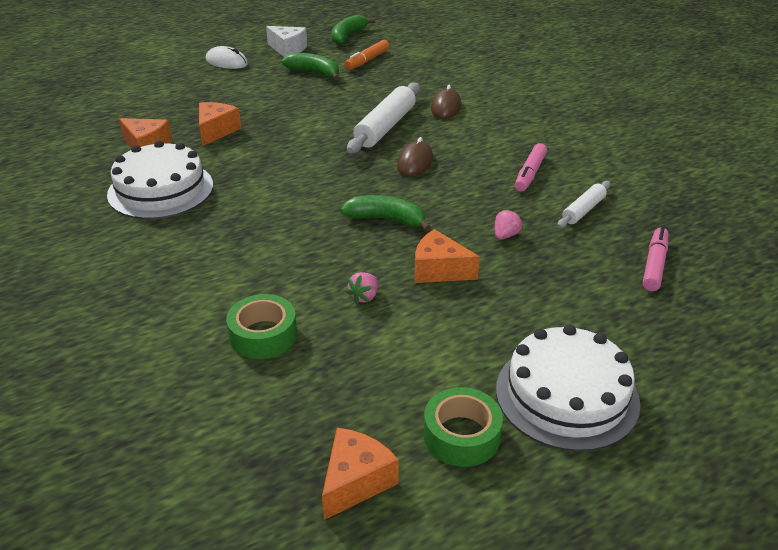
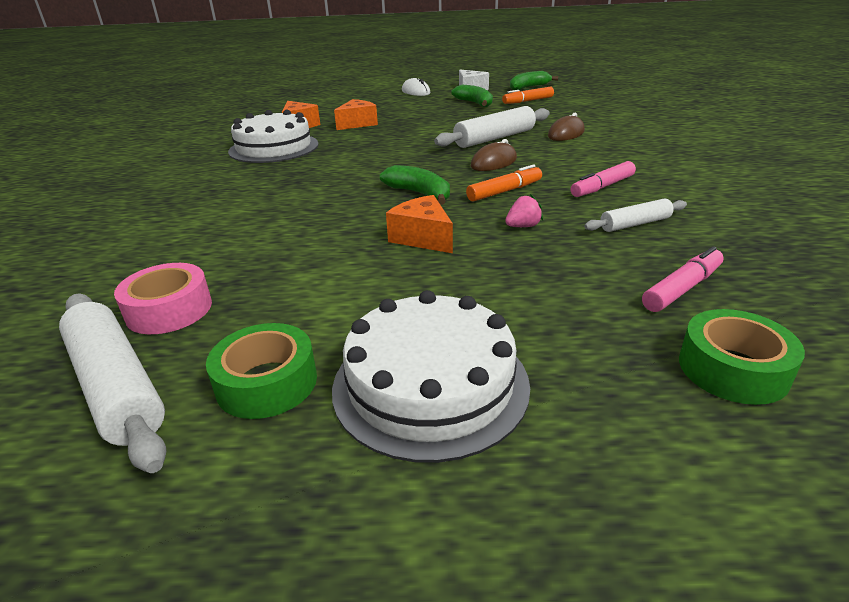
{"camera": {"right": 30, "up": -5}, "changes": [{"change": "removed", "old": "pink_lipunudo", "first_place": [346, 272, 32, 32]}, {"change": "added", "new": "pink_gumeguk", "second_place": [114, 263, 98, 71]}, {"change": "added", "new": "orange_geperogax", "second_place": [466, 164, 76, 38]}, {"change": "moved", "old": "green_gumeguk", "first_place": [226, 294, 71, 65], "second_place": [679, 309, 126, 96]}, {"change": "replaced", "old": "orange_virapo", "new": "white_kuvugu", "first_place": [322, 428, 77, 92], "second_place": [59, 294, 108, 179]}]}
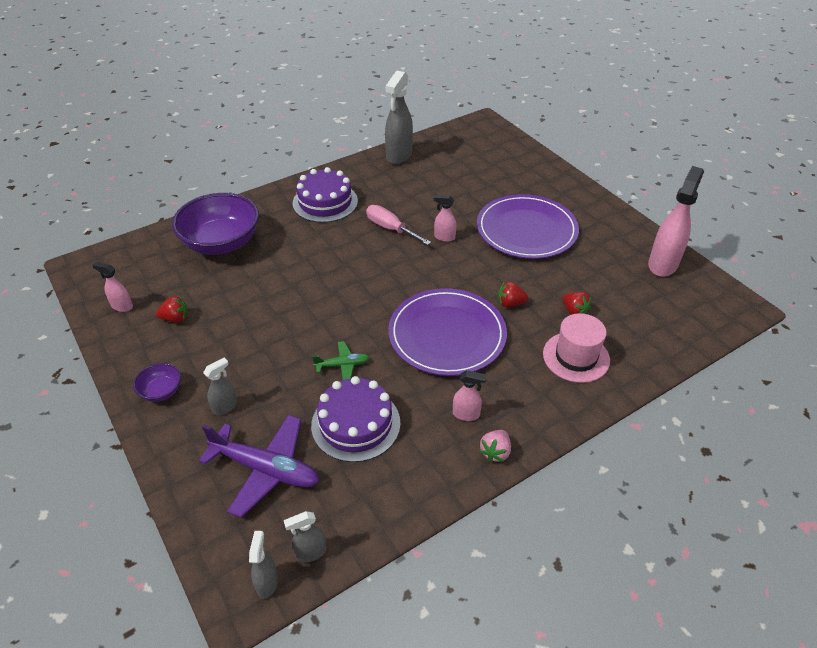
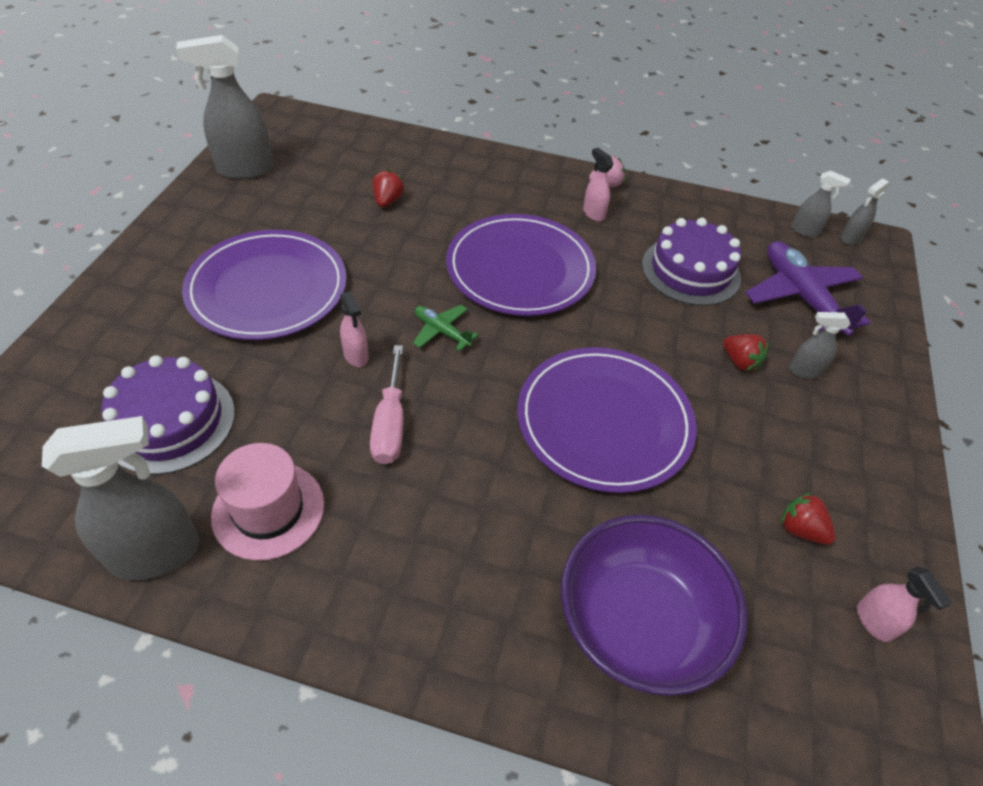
{"camera": {"right": -135, "up": 5}, "changes": [{"change": "removed", "old": "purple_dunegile", "first_place": [133, 363, 48, 39]}, {"change": "added", "new": "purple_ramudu", "second_place": [517, 347, 180, 146]}, {"change": "moved", "old": "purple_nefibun", "first_place": [293, 167, 65, 56], "second_place": [101, 355, 134, 120]}, {"change": "moved", "old": "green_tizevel", "first_place": [312, 341, 58, 39], "second_place": [413, 305, 65, 46]}, {"change": "moved", "old": "red_lipunudo", "first_place": [498, 281, 30, 26], "second_place": [723, 334, 46, 37]}, {"change": "moved", "old": "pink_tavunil", "first_place": [543, 313, 67, 70], "second_place": [211, 443, 113, 118]}, {"change": "recoloured", "old": "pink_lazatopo", "new": "grey_lazatopo", "first_place": [648, 166, 56, 111], "second_place": [176, 35, 97, 144]}]}
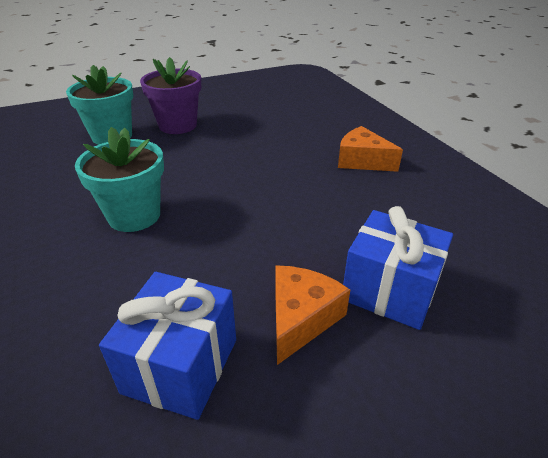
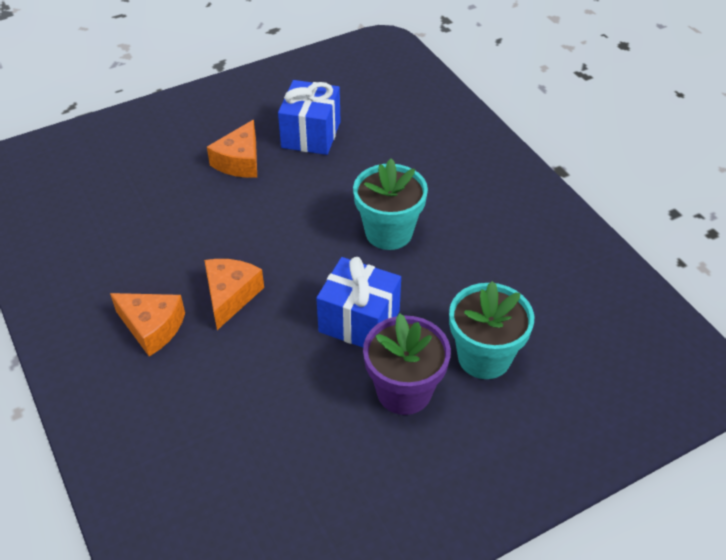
{"camera": {"right": 175, "up": 10}, "changes": [{"change": "added", "new": "orange_virapo", "second_place": [204, 259, 60, 71]}, {"change": "moved", "old": "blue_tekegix", "first_place": [343, 206, 110, 124], "second_place": [316, 257, 85, 90]}]}
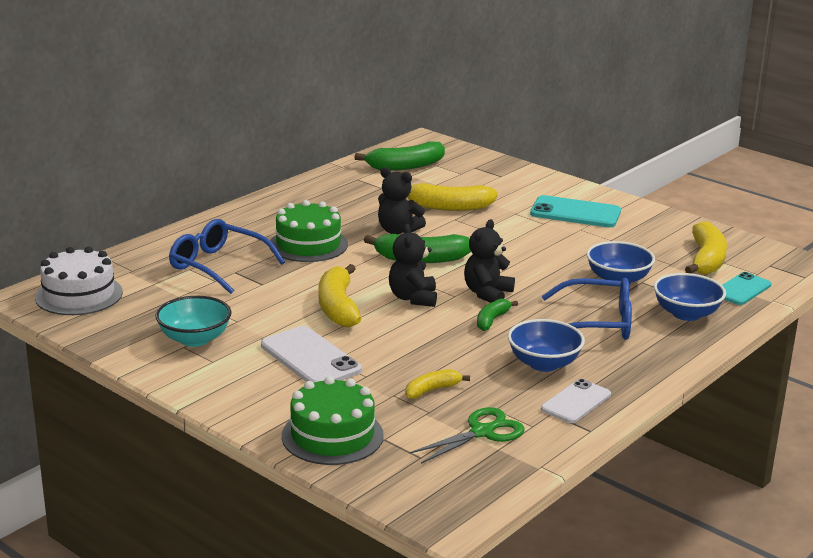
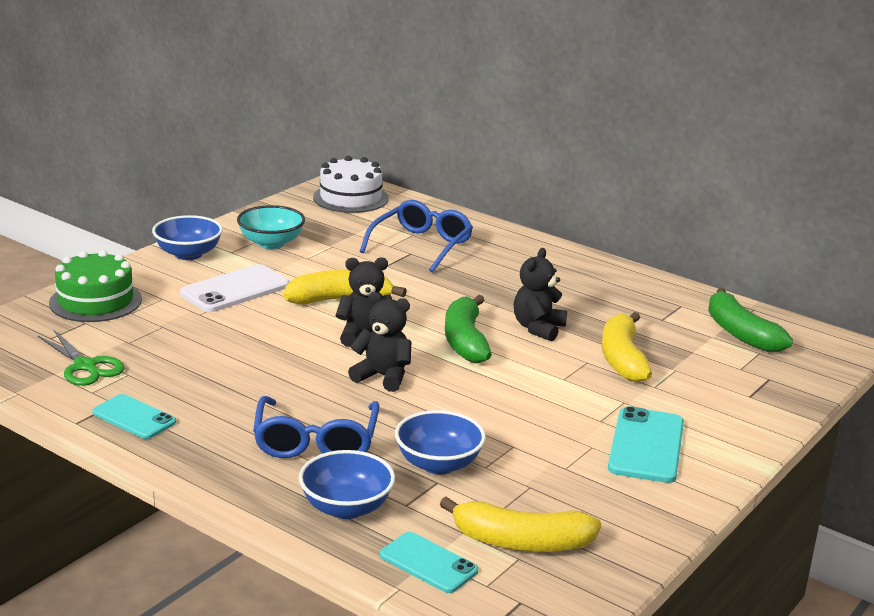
{"camera": {"right": 85, "up": 0}, "changes": [{"change": "removed", "old": "green_nefibun", "first_place": [270, 200, 78, 62]}, {"change": "removed", "old": "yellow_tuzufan", "first_place": [405, 369, 65, 30]}, {"change": "removed", "old": "green_tuzufan", "first_place": [477, 299, 41, 32]}, {"change": "moved", "old": "blue_dunegile", "first_place": [508, 319, 77, 53], "second_place": [152, 215, 71, 45]}, {"change": "recoloured", "old": "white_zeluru", "new": "turquoise_zeluru", "first_place": [541, 379, 70, 44], "second_place": [92, 394, 84, 45]}]}
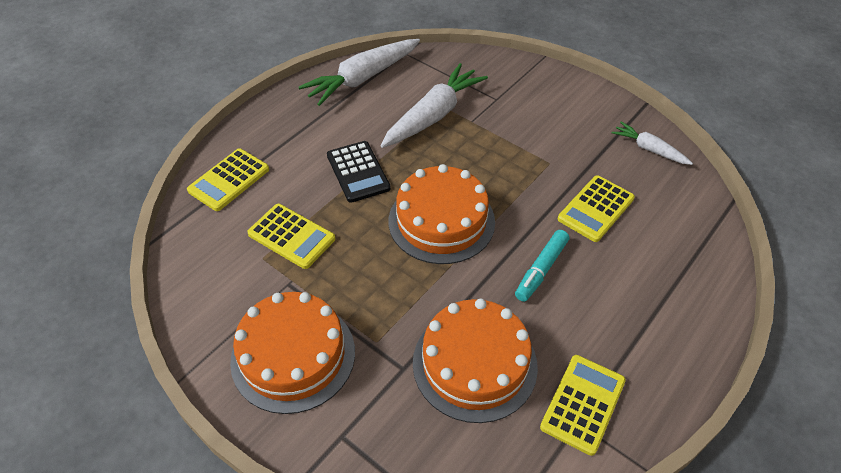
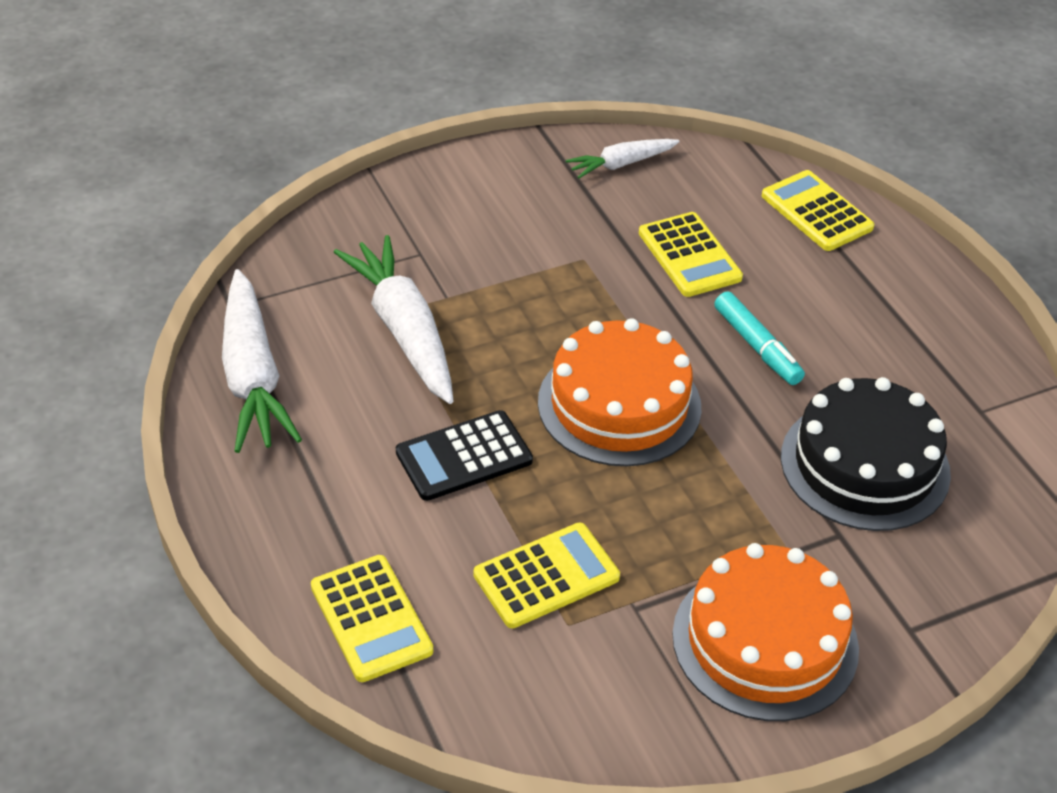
{"camera": {"right": -65, "up": -5}, "changes": [{"change": "moved", "old": "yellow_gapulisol", "first_place": [540, 355, 86, 101], "second_place": [762, 170, 112, 81]}, {"change": "recoloured", "old": "orange_nefibun", "new": "black_nefibun", "first_place": [413, 299, 125, 124], "second_place": [781, 377, 170, 154]}, {"change": "turned", "old": "black_gapulisol", "first_place": [327, 141, 64, 62], "second_place": [396, 410, 137, 91], "degrees": 150}]}
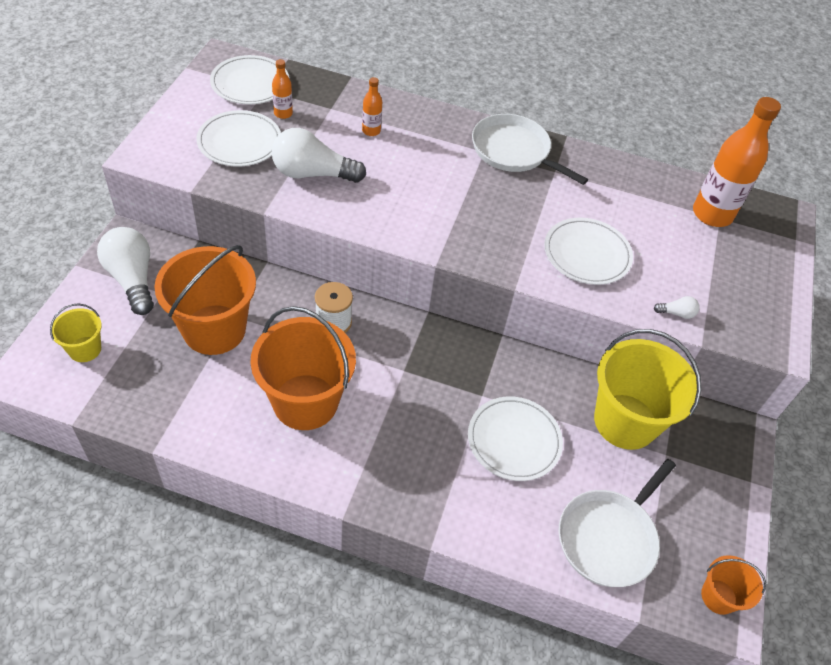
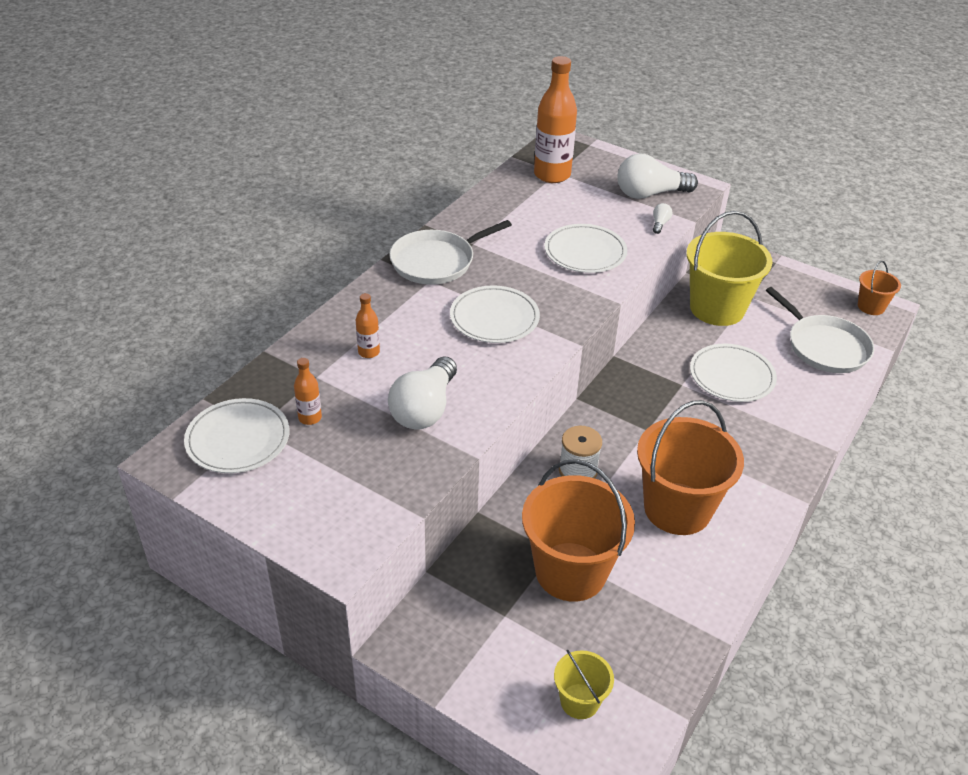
{"camera": {"right": -70, "up": -10}, "changes": [{"change": "moved", "old": "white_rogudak", "first_place": [97, 227, 57, 88], "second_place": [617, 153, 81, 46]}, {"change": "moved", "old": "white_ramudu", "first_place": [196, 110, 85, 56], "second_place": [450, 285, 90, 58]}]}
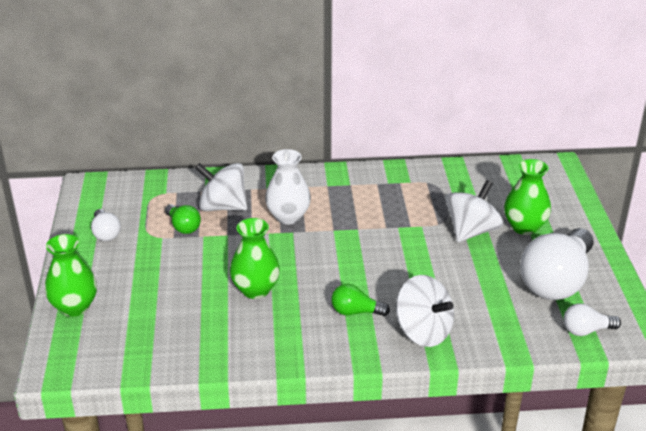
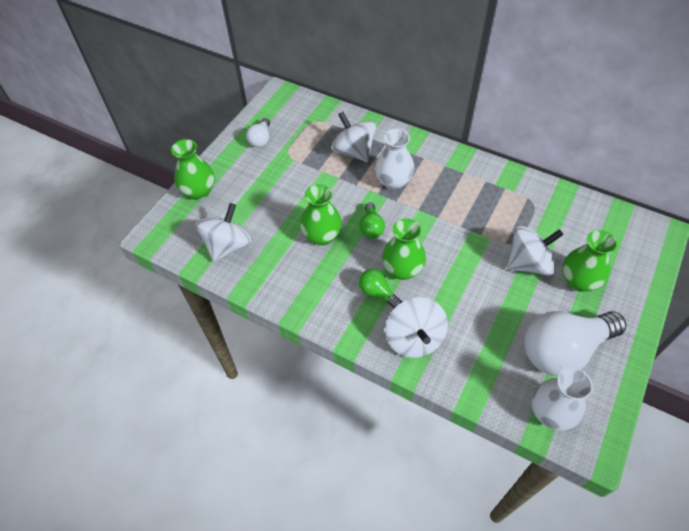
{"camera": {"right": 35, "up": 20}, "changes": [{"change": "added", "new": "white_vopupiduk", "second_place": [195, 203, 56, 59]}, {"change": "added", "new": "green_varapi", "second_place": [382, 218, 44, 62]}, {"change": "moved", "old": "green_rogudak", "first_place": [165, 204, 36, 30], "second_place": [359, 202, 26, 37]}, {"change": "replaced", "old": "white_rogudak", "new": "white_varapi", "first_place": [563, 303, 58, 33], "second_place": [532, 367, 61, 64]}]}
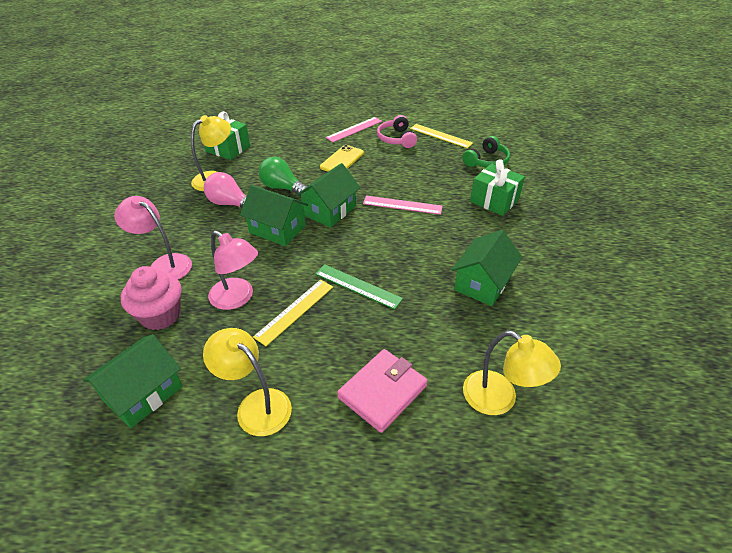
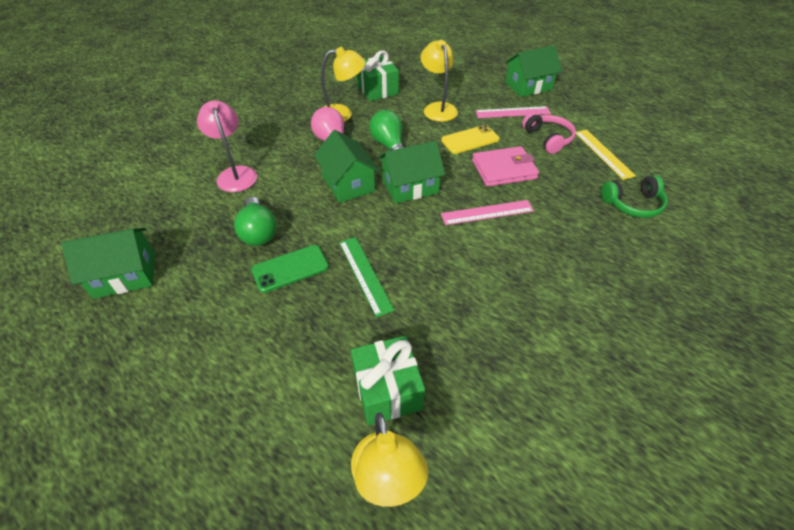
{"camera": {"right": 35, "up": 5}, "changes": [{"change": "removed", "old": "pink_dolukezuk", "first_place": [121, 266, 60, 64]}, {"change": "moved", "old": "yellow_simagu", "first_place": [203, 328, 89, 108], "second_place": [421, 40, 37, 82]}, {"change": "moved", "old": "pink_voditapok", "first_place": [337, 349, 91, 84], "second_place": [472, 146, 67, 41]}, {"change": "moved", "old": "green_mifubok", "first_place": [451, 230, 71, 76], "second_place": [505, 45, 57, 52]}, {"change": "moved", "old": "green_tekegix", "first_place": [470, 159, 55, 57], "second_place": [351, 336, 74, 89]}, {"change": "replaced", "old": "pink_simagu", "new": "green_rogudak", "first_place": [208, 231, 50, 79], "second_place": [234, 197, 43, 49]}, {"change": "replaced", "old": "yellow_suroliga", "new": "green_zeluru", "first_place": [253, 280, 80, 66], "second_place": [252, 245, 77, 48]}, {"change": "turned", "old": "pink_suroliga", "first_place": [363, 196, 80, 19], "second_place": [441, 200, 93, 25], "degrees": -60}, {"change": "turned", "old": "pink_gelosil", "first_place": [377, 115, 40, 33], "second_place": [522, 112, 54, 42], "degrees": 135}]}
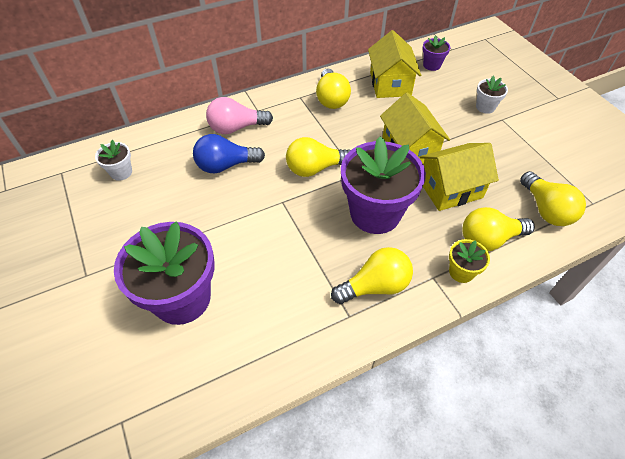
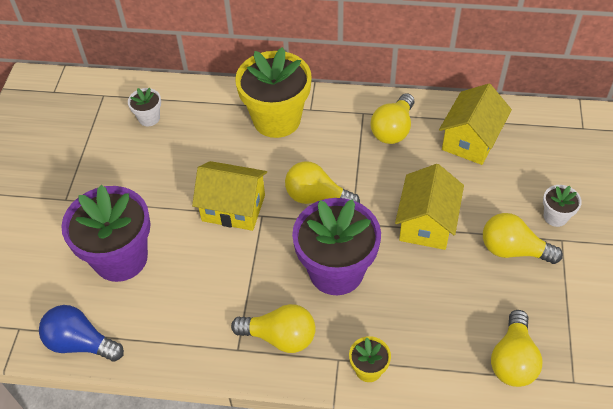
{"camera": {"right": 35, "up": 0}, "changes": [{"change": "removed", "old": "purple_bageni", "first_place": [422, 35, 28, 36]}, {"change": "moved", "old": "blue_rogudak", "first_place": [193, 134, 72, 39], "second_place": [39, 305, 85, 57]}, {"change": "moved", "old": "yellow_mifubok", "first_place": [420, 143, 79, 68], "second_place": [192, 161, 75, 70]}, {"change": "moved", "old": "yellow_rogudak", "first_place": [462, 207, 73, 44], "second_place": [483, 213, 80, 51]}, {"change": "replaced", "old": "pink_rogudak", "new": "yellow_bageni", "first_place": [206, 97, 67, 37], "second_place": [235, 47, 77, 91]}]}
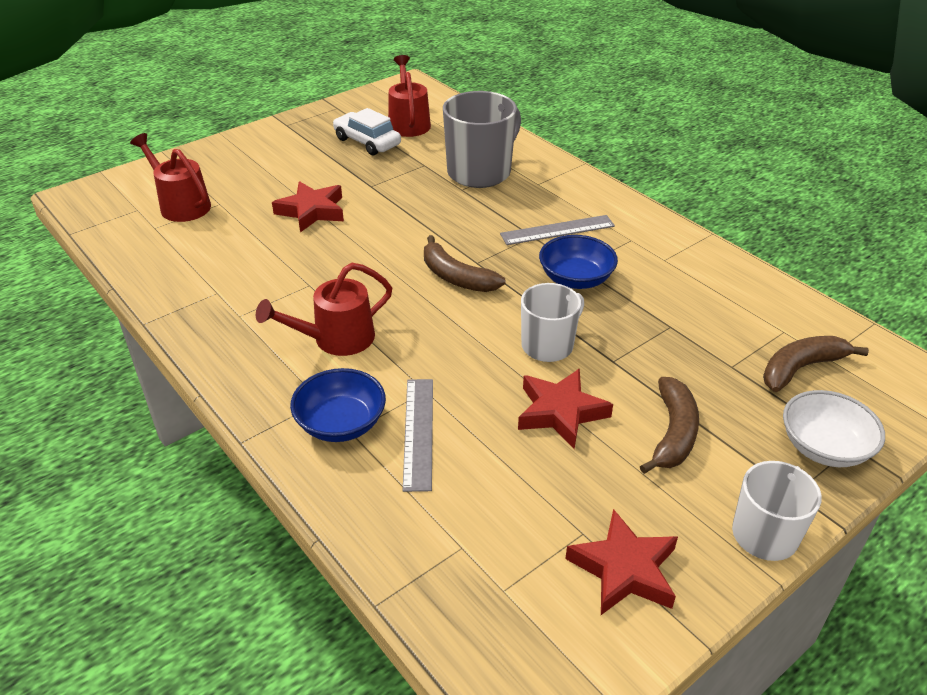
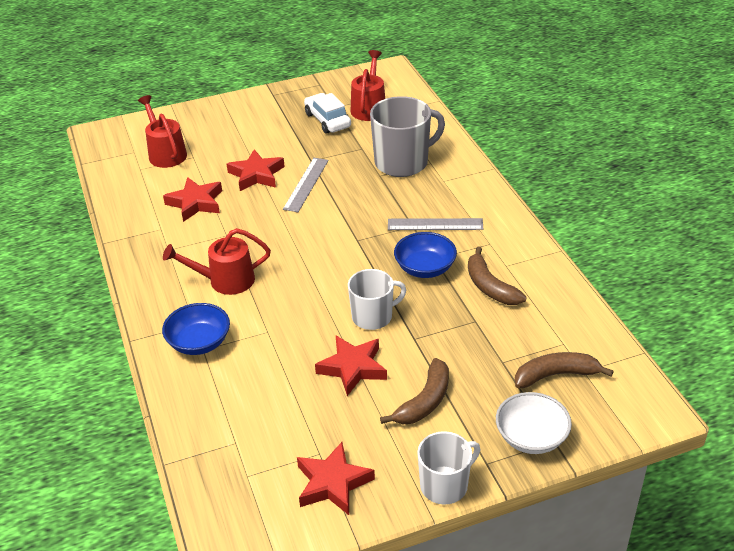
{"camera": {"right": 20, "up": 0}, "changes": [{"change": "added", "new": "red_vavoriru", "second_place": [163, 177, 59, 45]}, {"change": "moved", "old": "grey_suroliga", "first_place": [403, 379, 30, 113], "second_place": [283, 158, 46, 54]}, {"change": "moved", "old": "brown_tuzufan", "first_place": [424, 235, 82, 57], "second_place": [468, 247, 59, 58]}]}
